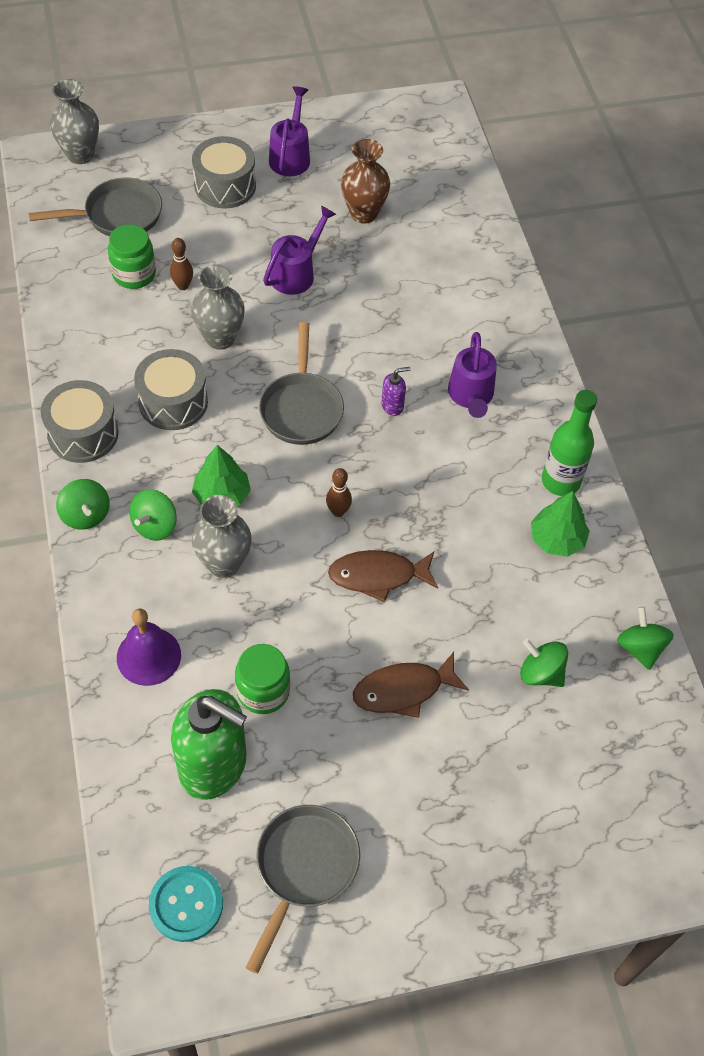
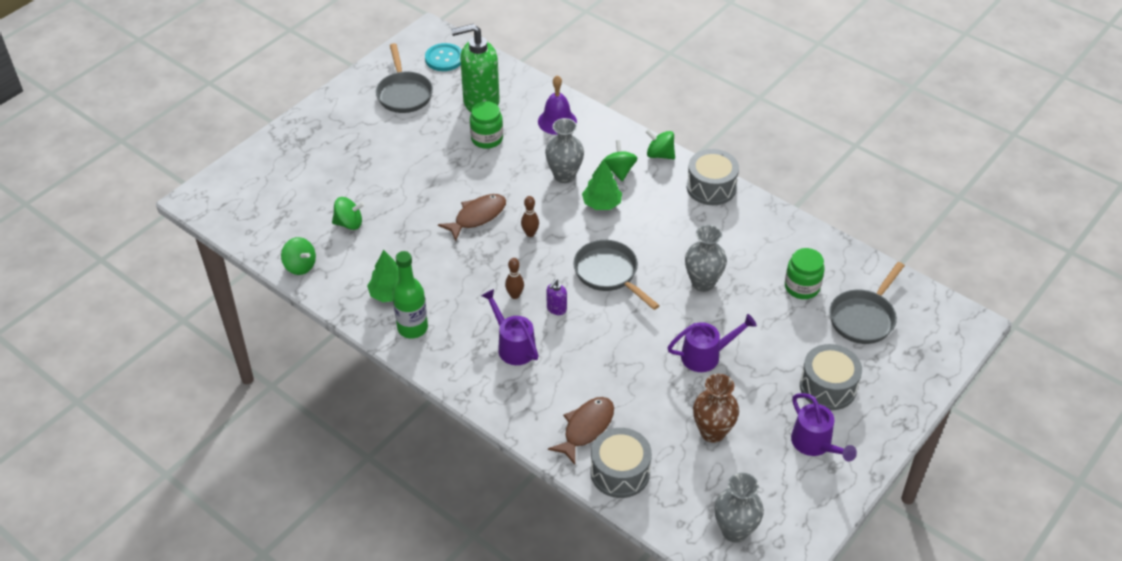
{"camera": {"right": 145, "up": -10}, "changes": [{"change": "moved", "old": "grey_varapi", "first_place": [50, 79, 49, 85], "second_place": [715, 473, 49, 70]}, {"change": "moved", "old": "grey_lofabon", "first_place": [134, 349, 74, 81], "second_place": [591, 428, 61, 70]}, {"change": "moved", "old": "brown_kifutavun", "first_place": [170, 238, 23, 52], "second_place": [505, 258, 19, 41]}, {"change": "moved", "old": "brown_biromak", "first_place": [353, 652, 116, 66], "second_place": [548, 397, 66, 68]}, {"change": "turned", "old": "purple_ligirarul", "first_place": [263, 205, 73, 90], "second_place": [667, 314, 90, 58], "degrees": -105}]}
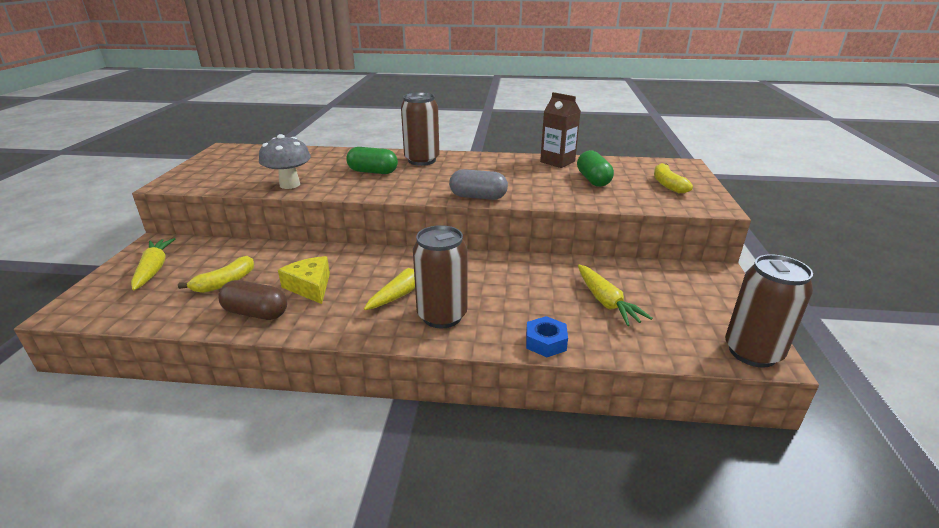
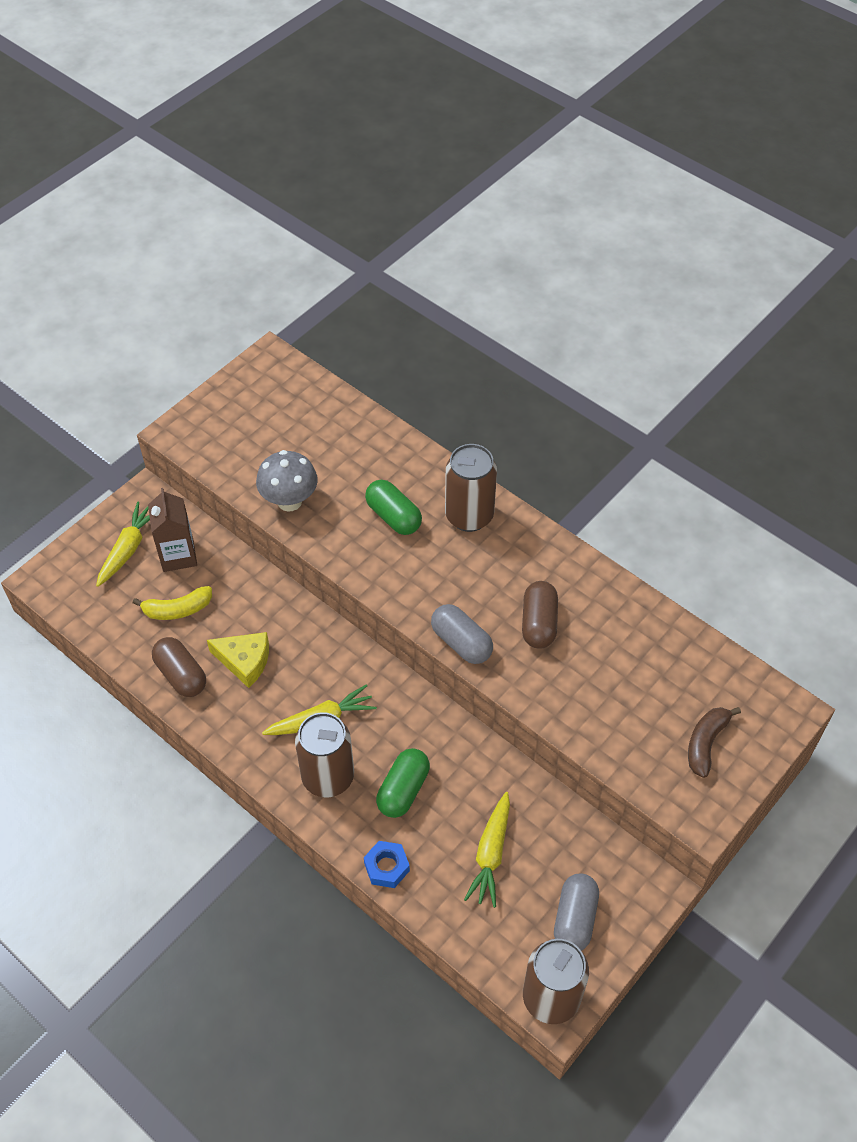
{"camera": {"right": 35, "up": 25}, "changes": [{"change": "added", "new": "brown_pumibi", "second_place": [522, 581, 36, 68]}, {"change": "added", "new": "grey_pumibi", "second_place": [554, 874, 45, 77]}, {"change": "moved", "old": "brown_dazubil", "first_place": [540, 92, 41, 76], "second_place": [148, 488, 49, 84]}, {"change": "moved", "old": "green_pumibi", "first_place": [577, 150, 37, 37], "second_place": [376, 748, 54, 70]}, {"change": "recoloured", "old": "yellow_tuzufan", "new": "brown_tuzufan", "first_place": [654, 163, 39, 30], "second_place": [688, 707, 53, 71]}, {"change": "turned", "old": "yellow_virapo", "first_place": [278, 256, 52, 48], "second_place": [207, 632, 62, 56], "degrees": 105}]}
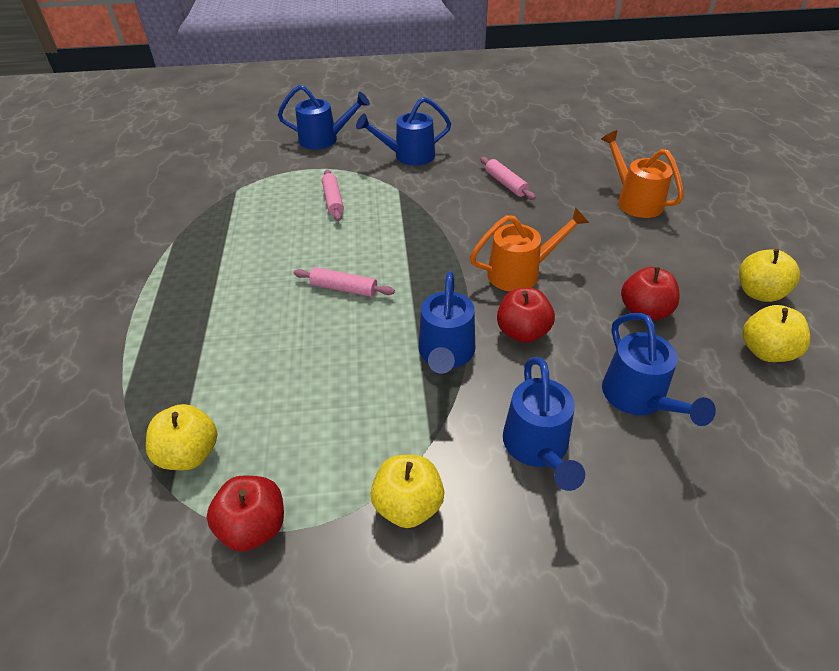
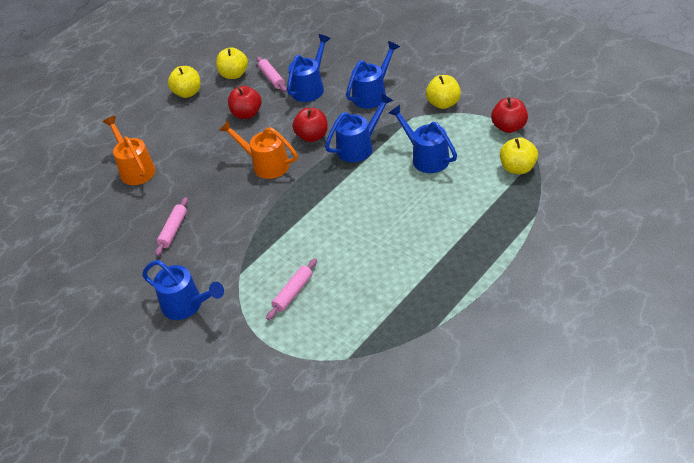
{"camera": {"right": -130, "up": 0}, "changes": [{"change": "moved", "old": "blue_ligirarul", "first_place": [278, 85, 92, 65], "second_place": [389, 105, 68, 68]}, {"change": "moved", "old": "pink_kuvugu", "first_place": [294, 267, 101, 30], "second_place": [256, 57, 31, 35]}, {"change": "turned", "old": "orange_ligirarul", "first_place": [601, 130, 83, 88], "second_place": [103, 116, 53, 69], "degrees": 135}]}
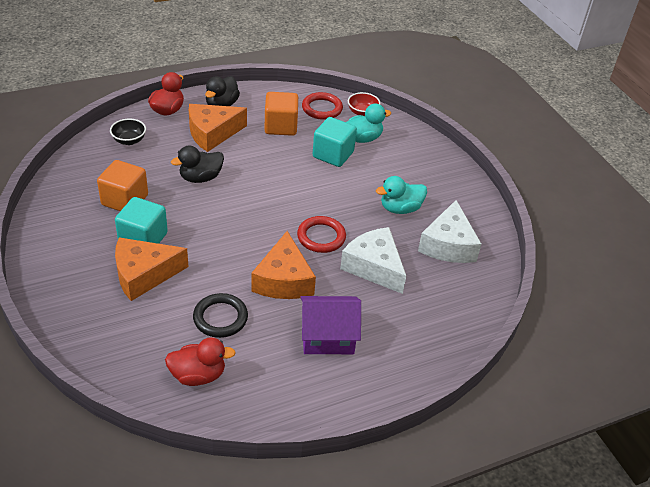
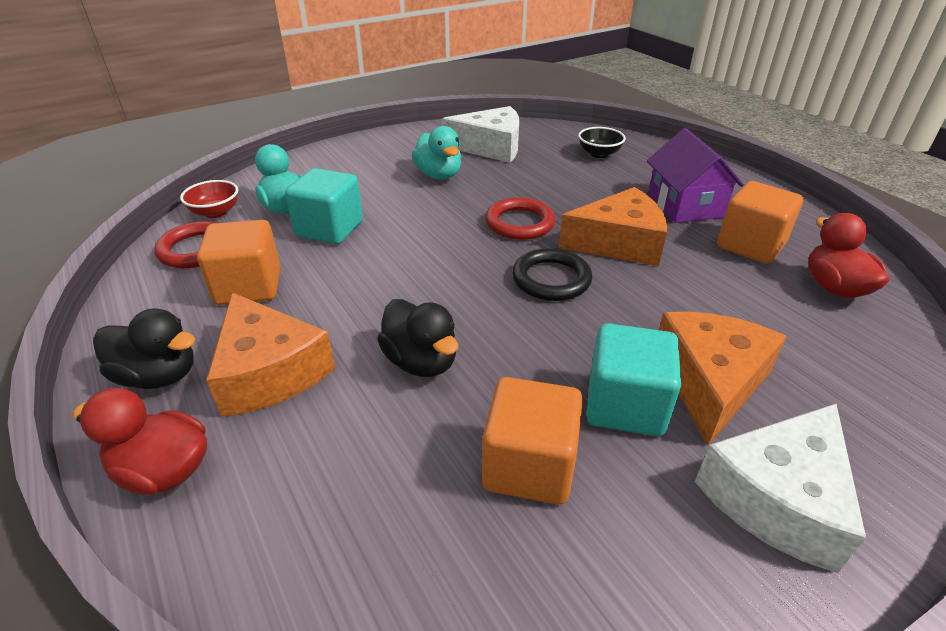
{"camera": {"right": -95, "up": -5}, "changes": [{"change": "added", "new": "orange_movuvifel", "second_place": [717, 181, 86, 83]}, {"change": "moved", "old": "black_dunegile", "first_place": [110, 119, 36, 26], "second_place": [578, 127, 48, 31]}, {"change": "moved", "old": "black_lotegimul", "first_place": [193, 293, 55, 45], "second_place": [512, 248, 80, 53]}, {"change": "moved", "old": "white_virapo", "first_place": [340, 227, 66, 67], "second_place": [695, 404, 171, 169]}, {"change": "turned", "old": "orange_virapo", "first_place": [115, 237, 74, 64], "second_place": [659, 311, 128, 134], "degrees": -135}]}
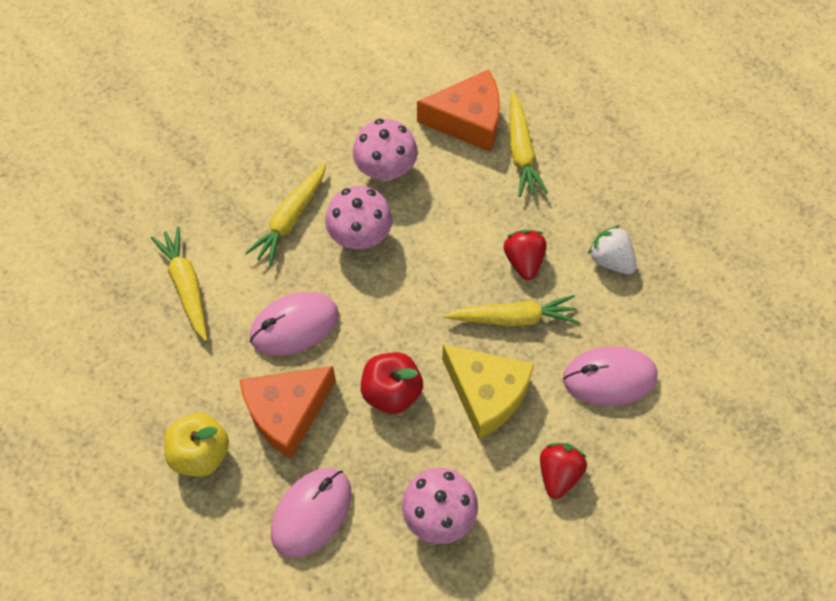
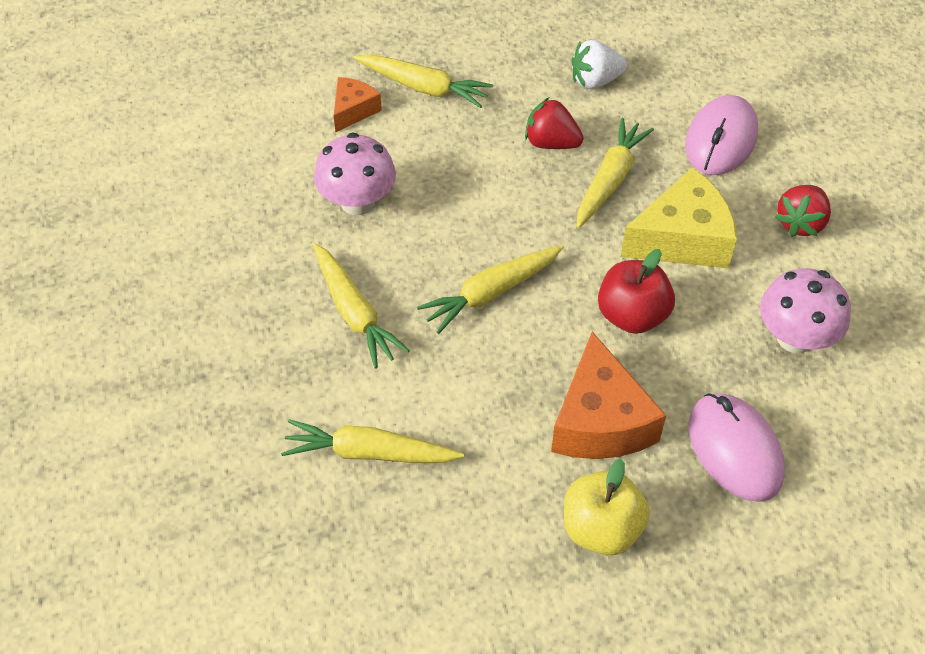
{"camera": {"right": -60, "up": -10}, "changes": [{"change": "removed", "old": "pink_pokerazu", "first_place": [250, 292, 89, 64]}, {"change": "removed", "old": "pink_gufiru", "first_place": [325, 186, 68, 63]}, {"change": "added", "new": "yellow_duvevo", "second_place": [417, 245, 146, 89]}, {"change": "turned", "old": "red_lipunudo", "first_place": [540, 443, 47, 56], "second_place": [775, 185, 56, 52], "degrees": -105}, {"change": "resized", "old": "orange_virapo", "first_place": [417, 69, 83, 83], "second_place": [334, 77, 48, 55], "factor": 0.55}]}
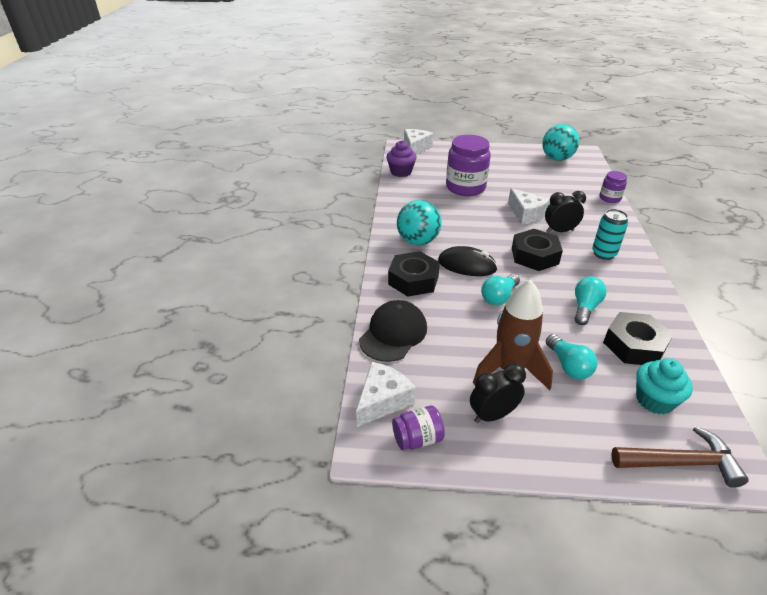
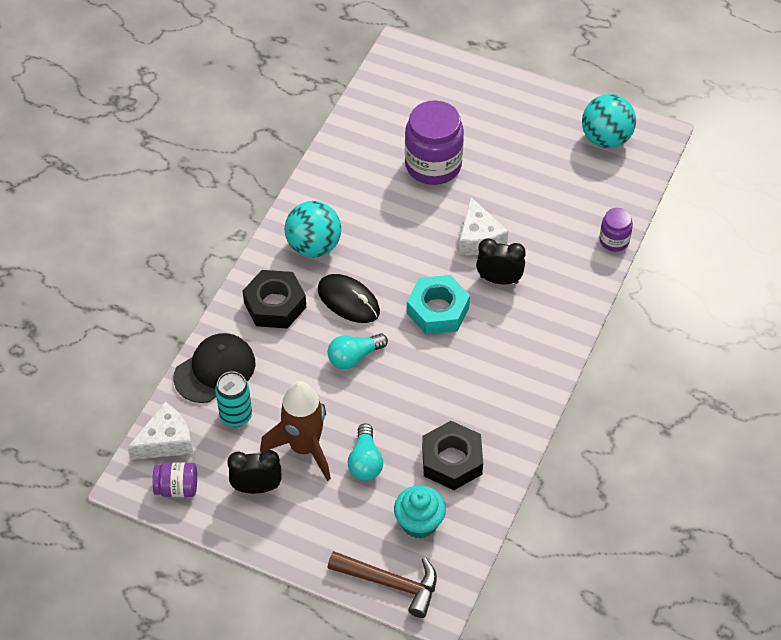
{"camera": {"right": 20, "up": 15}, "changes": [{"change": "removed", "old": "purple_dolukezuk", "first_place": [386, 140, 31, 37]}, {"change": "removed", "old": "white_virapo", "first_place": [404, 129, 29, 25]}, {"change": "removed", "old": "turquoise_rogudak", "first_place": [575, 276, 32, 49]}, {"change": "moved", "old": "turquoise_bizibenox", "first_place": [592, 209, 36, 51], "second_place": [215, 371, 37, 56]}, {"change": "recoloured", "old": "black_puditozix", "new": "turquoise_puditozix", "first_place": [512, 229, 51, 42], "second_place": [407, 275, 63, 59]}]}
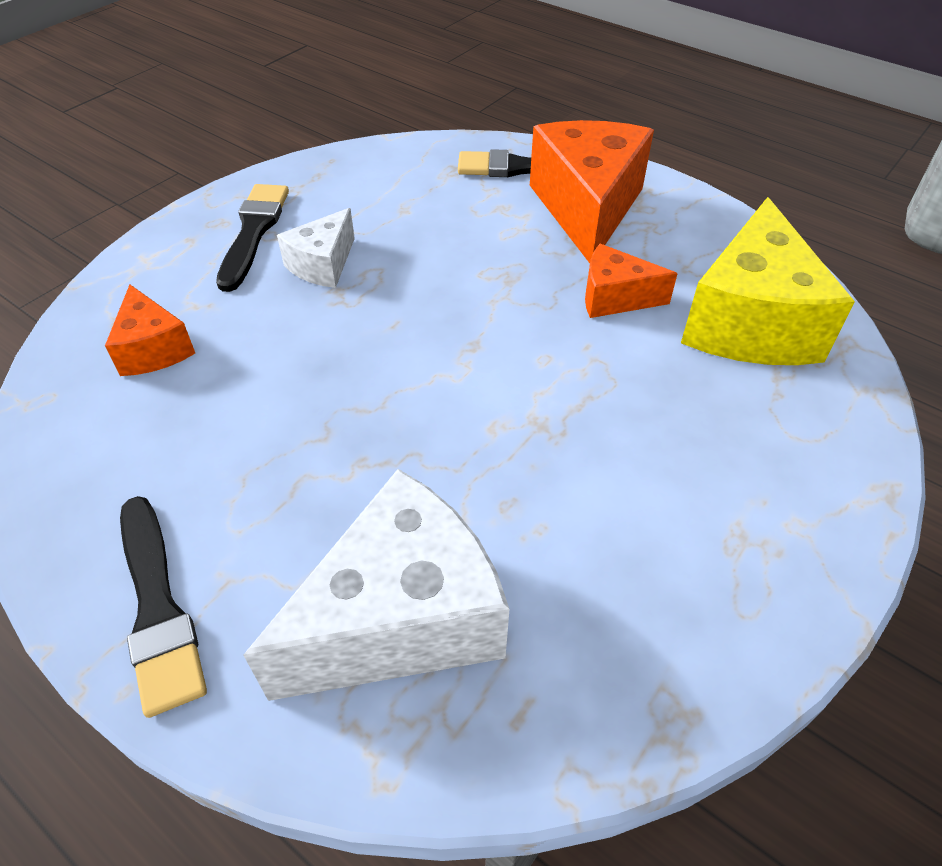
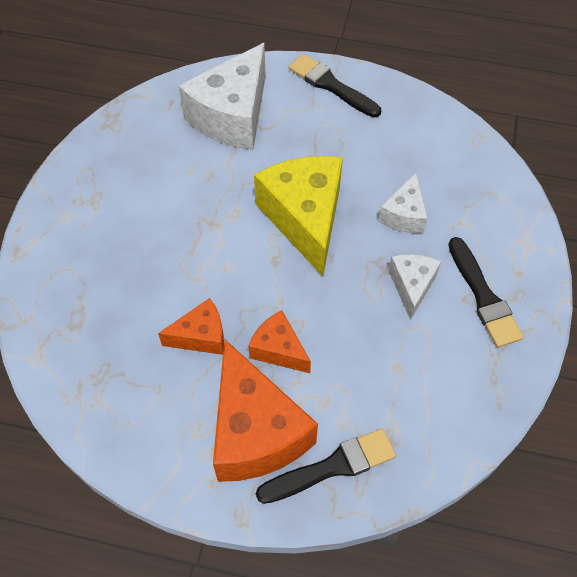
{"camera": {"right": 155, "up": 10}, "changes": [{"change": "added", "new": "white_virapo", "second_place": [378, 173, 49, 60]}, {"change": "moved", "old": "orange_virapo", "first_place": [105, 284, 90, 92], "second_place": [248, 310, 63, 63]}, {"change": "moved", "old": "yellow_virapo", "first_place": [681, 197, 174, 168], "second_place": [254, 156, 89, 120]}]}
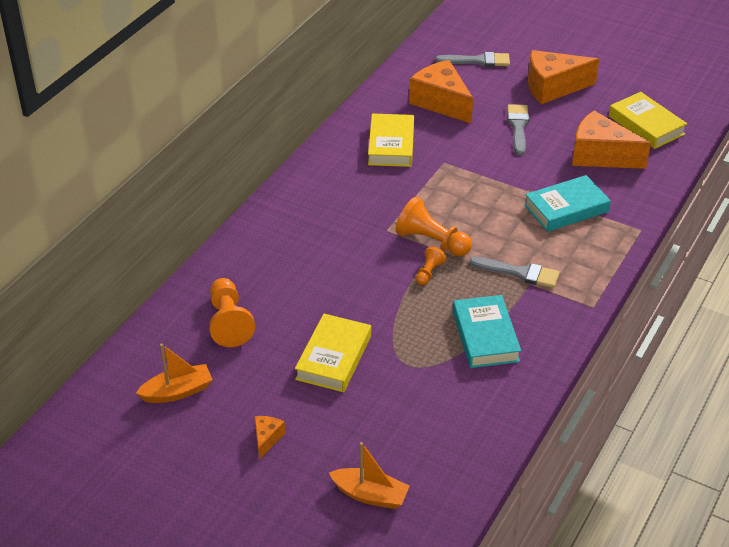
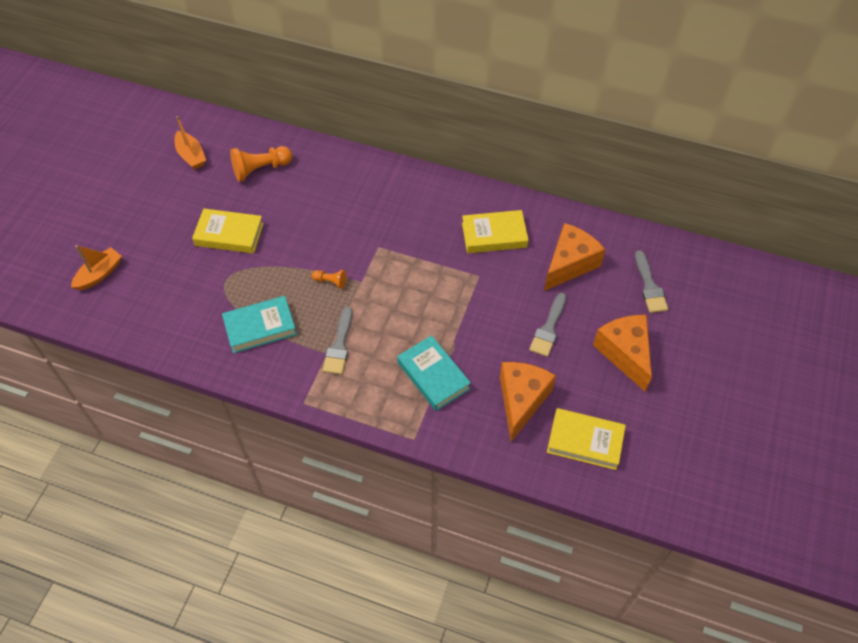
{"camera": {"right": 80, "up": 15}, "changes": [{"change": "removed", "old": "orange_virapo", "first_place": [254, 416, 31, 44]}, {"change": "removed", "old": "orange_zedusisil", "first_place": [396, 197, 76, 59]}, {"change": "turned", "old": "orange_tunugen", "first_place": [329, 442, 81, 67], "second_place": [71, 245, 51, 45], "degrees": -150}, {"change": "turned", "old": "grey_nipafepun", "first_place": [507, 104, 22, 51], "second_place": [529, 293, 37, 64], "degrees": 120}, {"change": "turned", "old": "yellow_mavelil", "first_place": [609, 92, 78, 57], "second_place": [547, 408, 79, 62], "degrees": 60}]}
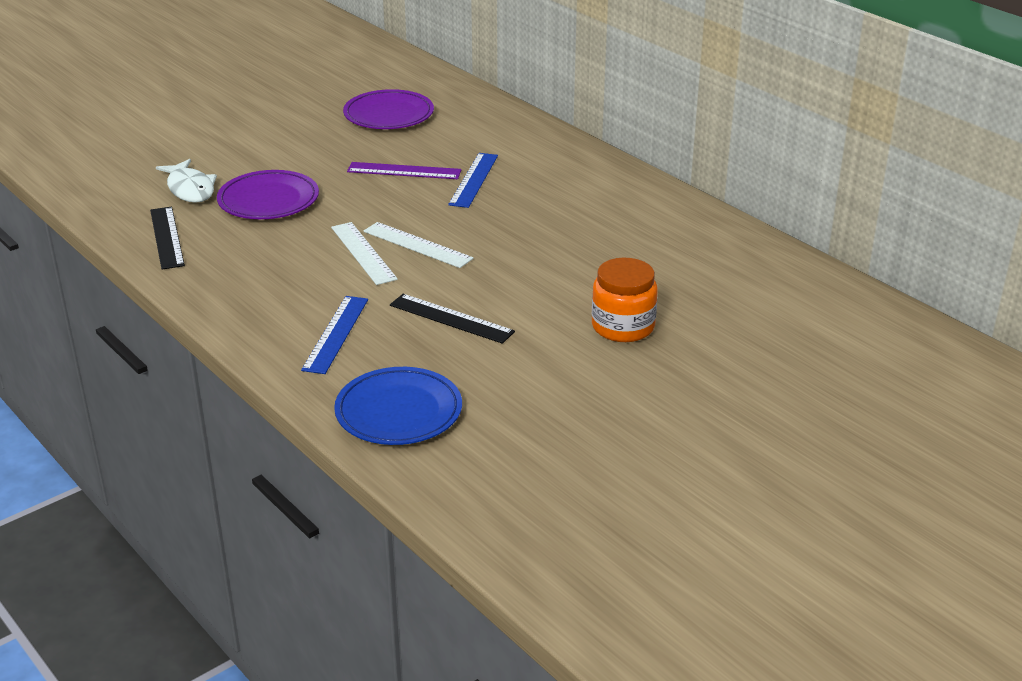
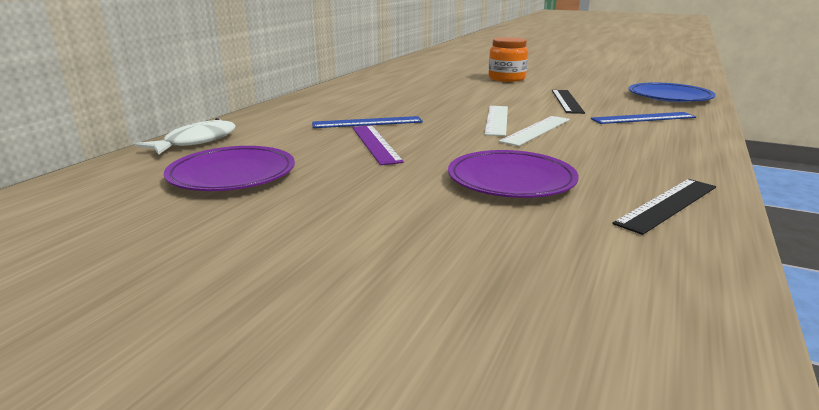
{"camera": {"right": -115, "up": -10}, "changes": [{"change": "moved", "old": "white_biromak", "first_place": [156, 159, 61, 44], "second_place": [135, 118, 101, 37]}]}
